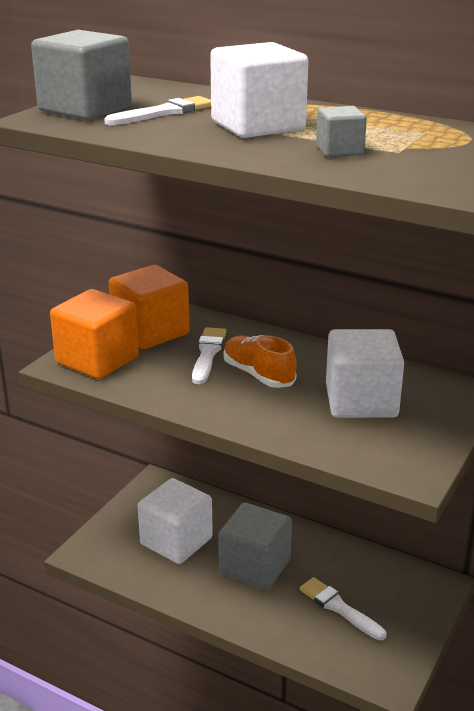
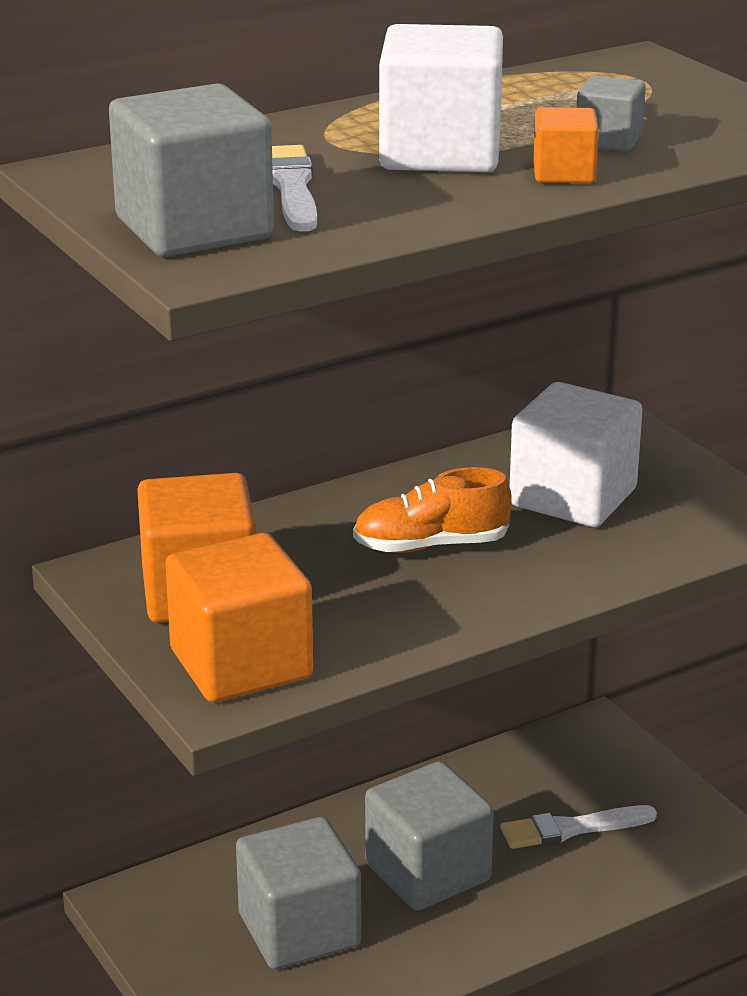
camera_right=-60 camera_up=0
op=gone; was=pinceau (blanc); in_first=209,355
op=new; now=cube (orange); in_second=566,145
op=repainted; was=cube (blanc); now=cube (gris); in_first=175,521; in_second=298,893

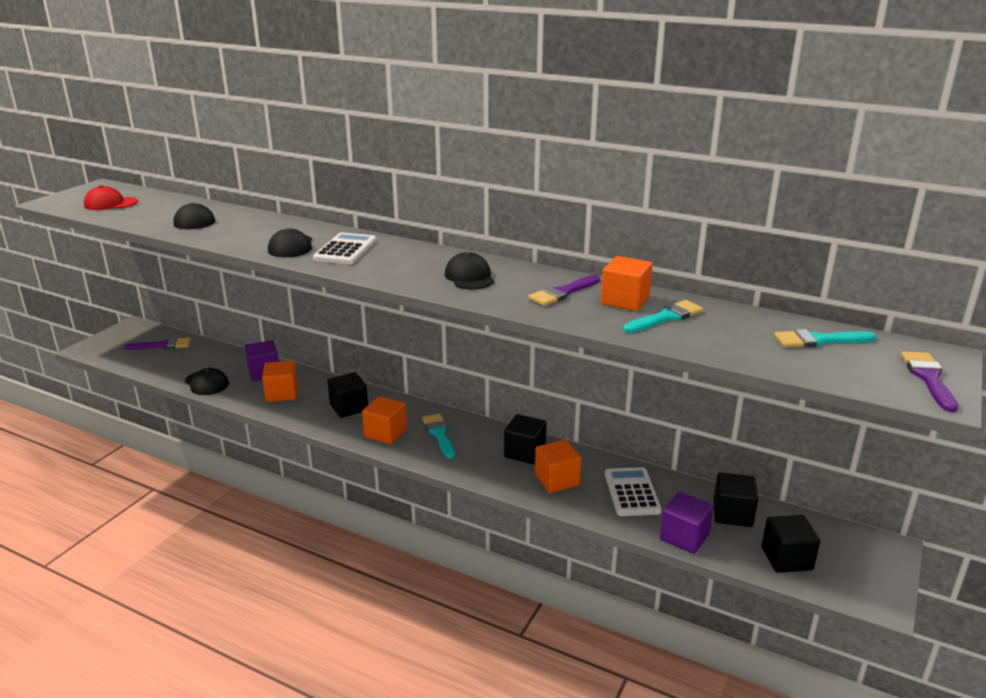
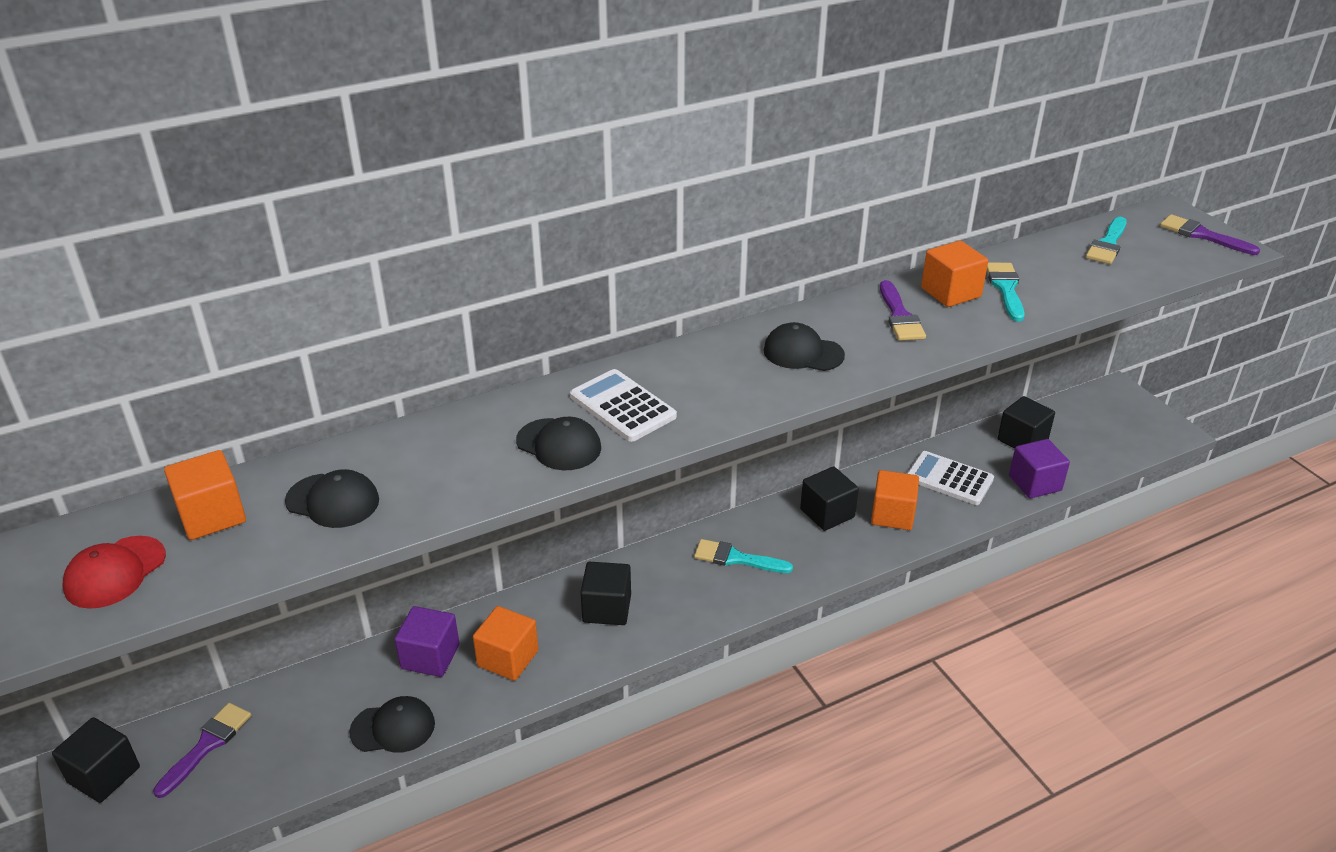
camera_right=-55 camera_up=10
op=shifted; was=cube (orange); in_first=384,420; in_second=205,495
op=shifted; was=cube (noir); in_first=790,544; in_second=96,760

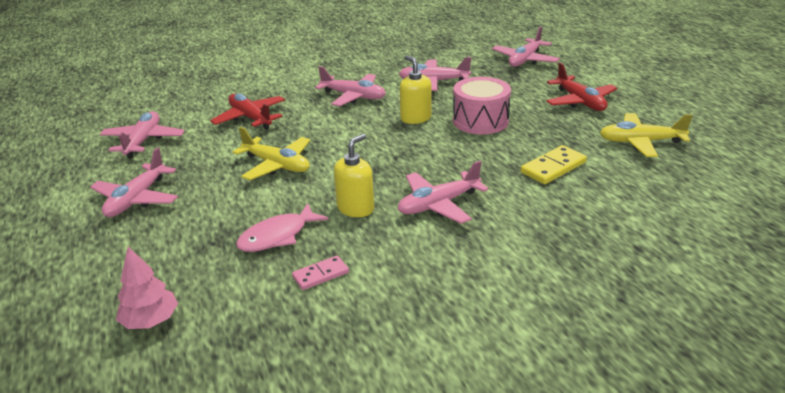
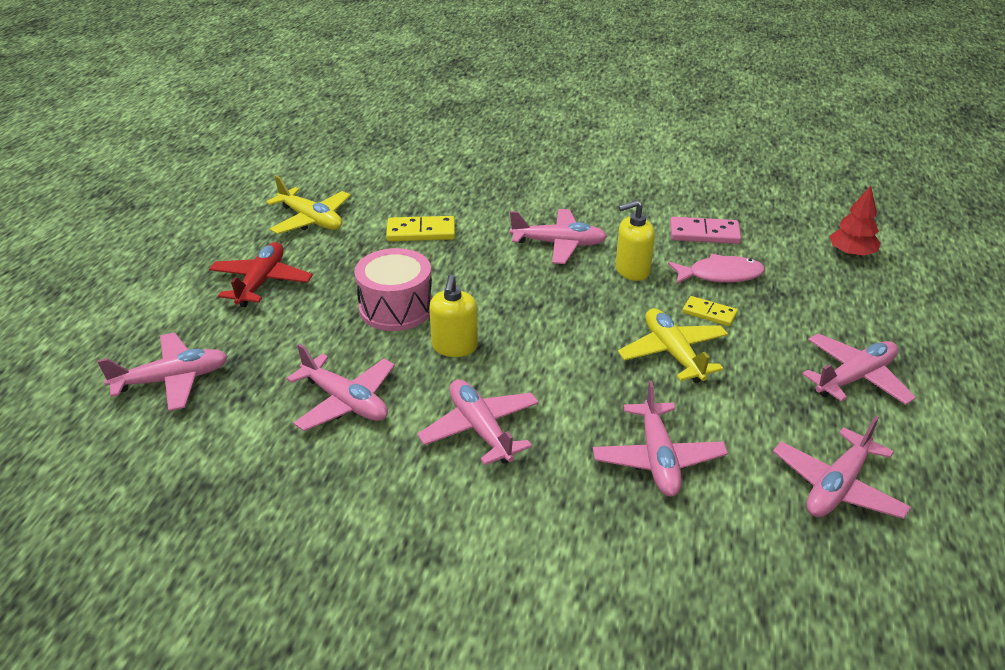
camera_right=-145 camera_up=5
op=new; now=domino (jaune); in_second=710,311
op=repainted; was=arbre (rose); now=arbre (rouge); in_first=147,288; in_second=854,221
op=repainted; was=avion (rouge); now=avion (rose); in_first=247,111; in_second=660,439
op=scaled; was=domino (rose); in_first=320,272; in_second=705,230; ratio=1.53

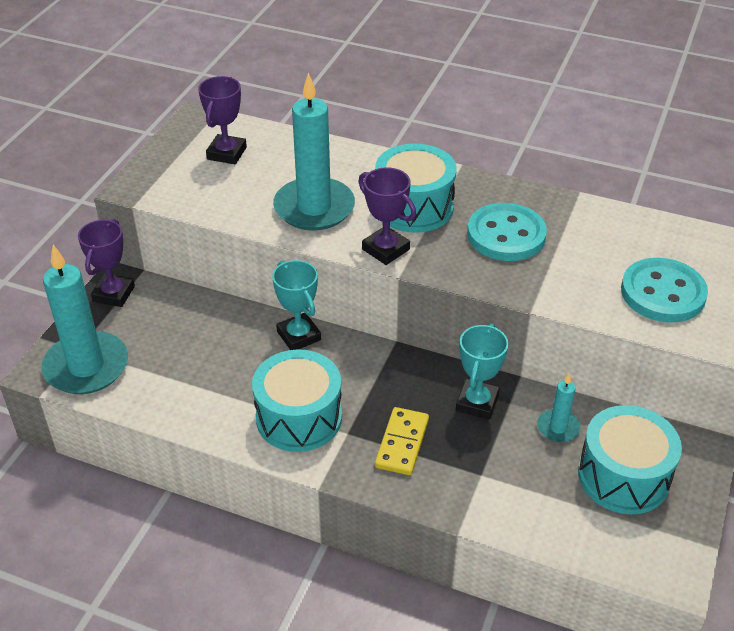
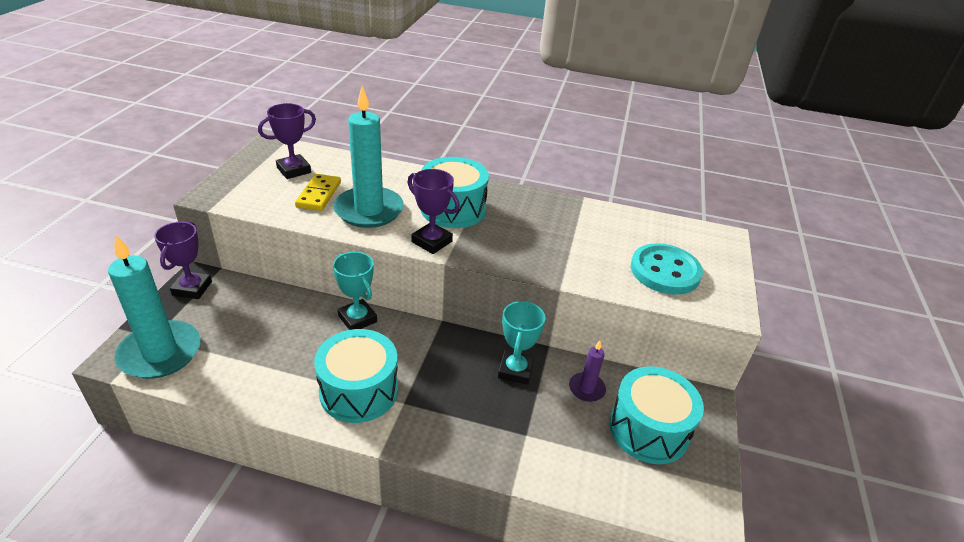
camera_right=-10 camera_up=-5
op=gone; was=bouton (turquoise); in_first=507,232
op=shifted; was=domino (jaune); in_first=402,441; in_second=318,192
op=repainted; was=bougie (turquoise); now=bougie (violet); in_first=558,408; in_second=587,371
op=rotated; was=trophée (violet); in_first=222,120; in_second=287,141; clockwise=45

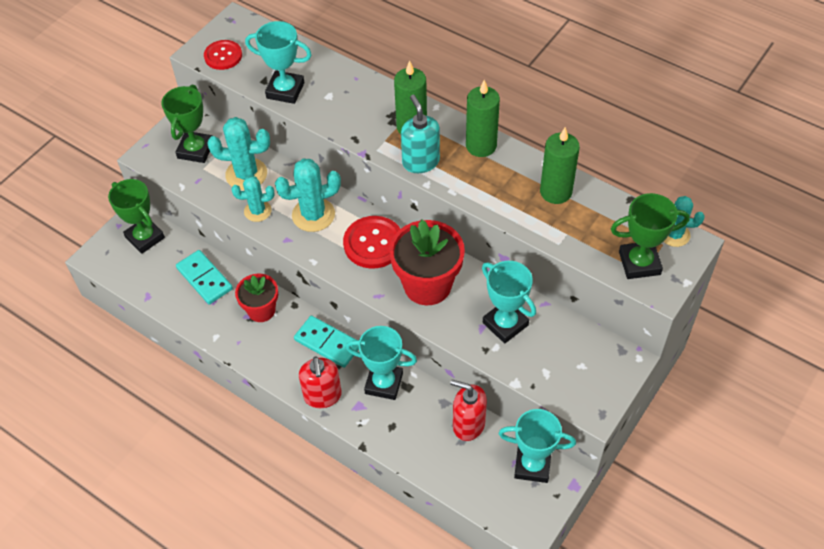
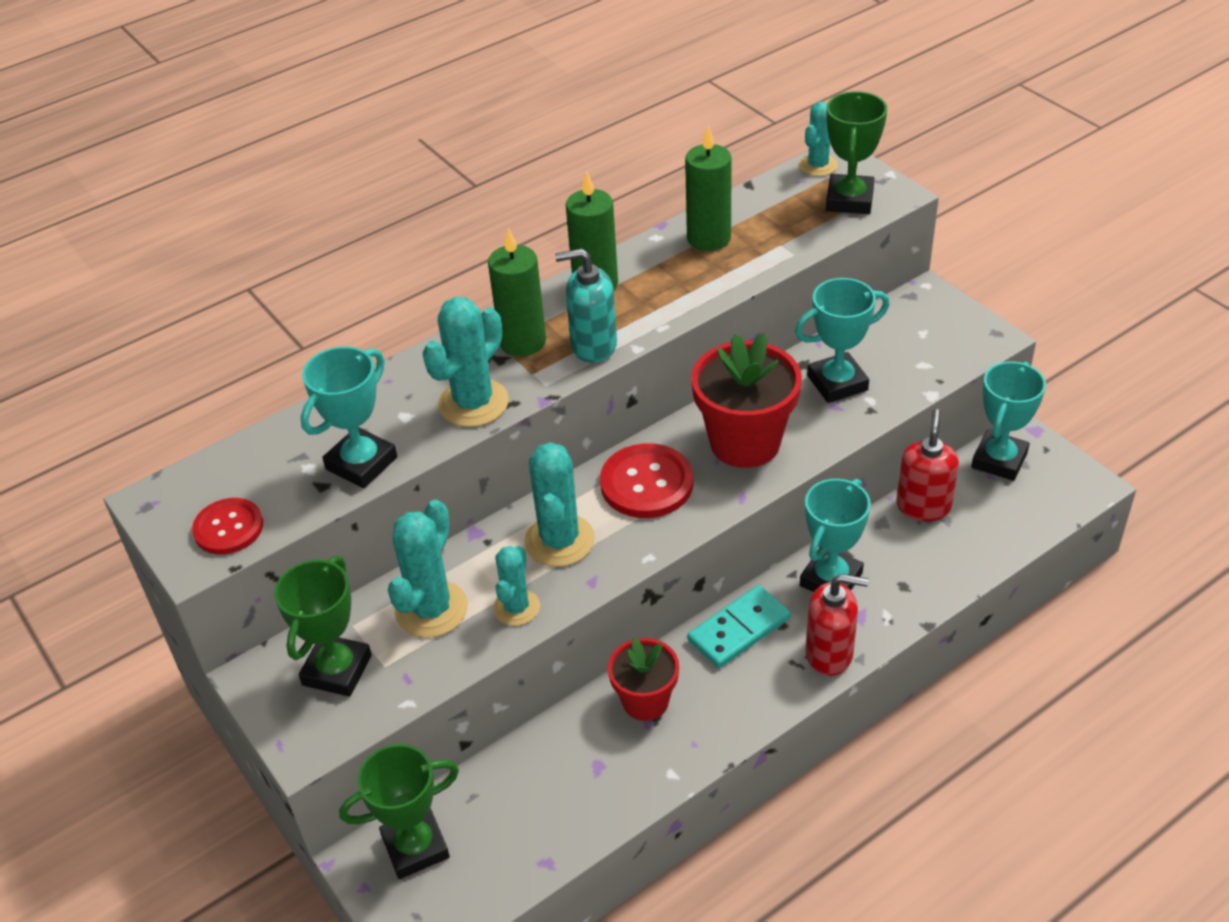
camera_right=-70 camera_up=-10
op=gone; was=domino (turquoise); in_first=204,277
op=new; now=cactus (turquoise); in_second=465,362
op=rotated; was=trophée (vert); in_first=187,124; in_second=323,626; clockwise=75
op=rotated; was=distributeur de savon (rouge); in_first=468,410; in_second=927,465; clockwise=150

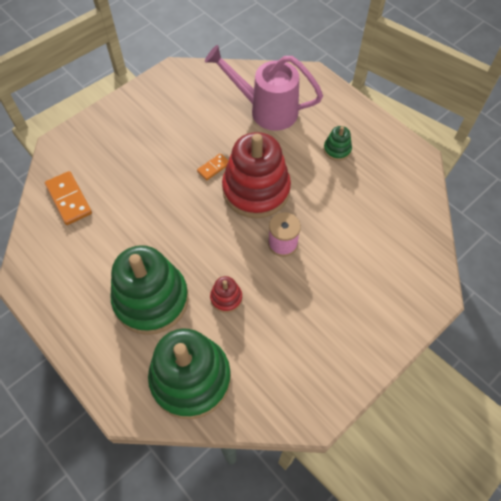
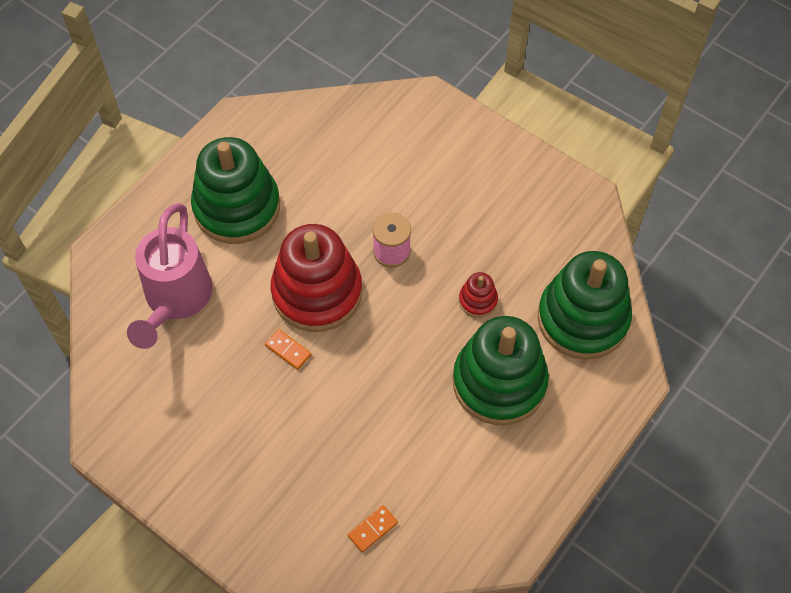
camera_right=-100 camera_up=0
op=scaled; was=domino (orange); in_first=68,198; in_second=373,529; ratio=0.57
op=scaled; was=jouet à empiler (vert); in_first=338,143; in_second=235,190; ratio=2.33

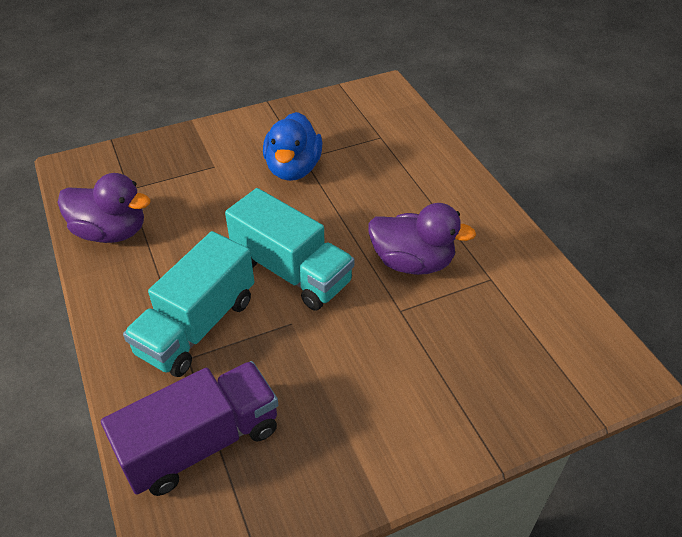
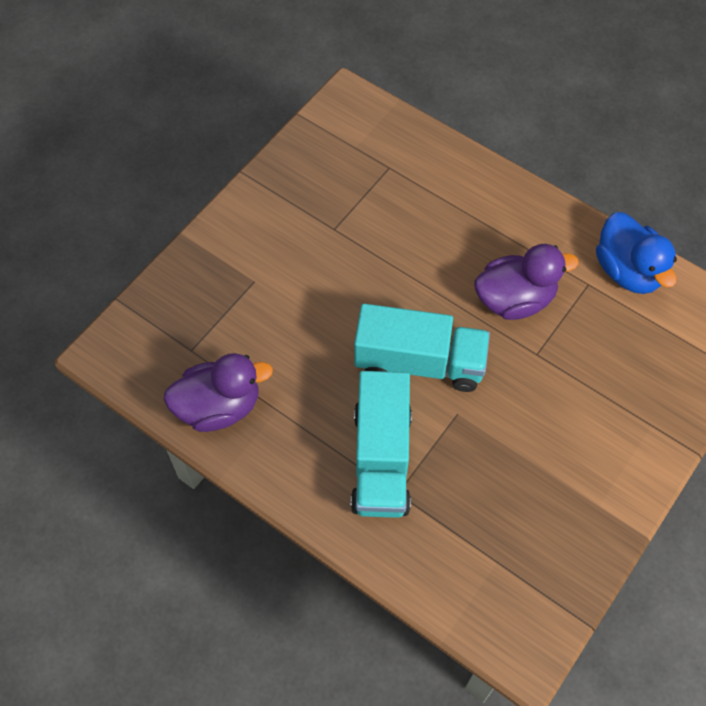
camera_right=-30 camera_up=15
op=gone; was=camion (violet); in_first=189,428
op=shifted; was=canard (bleu); in_first=293,146; in_second=636,253

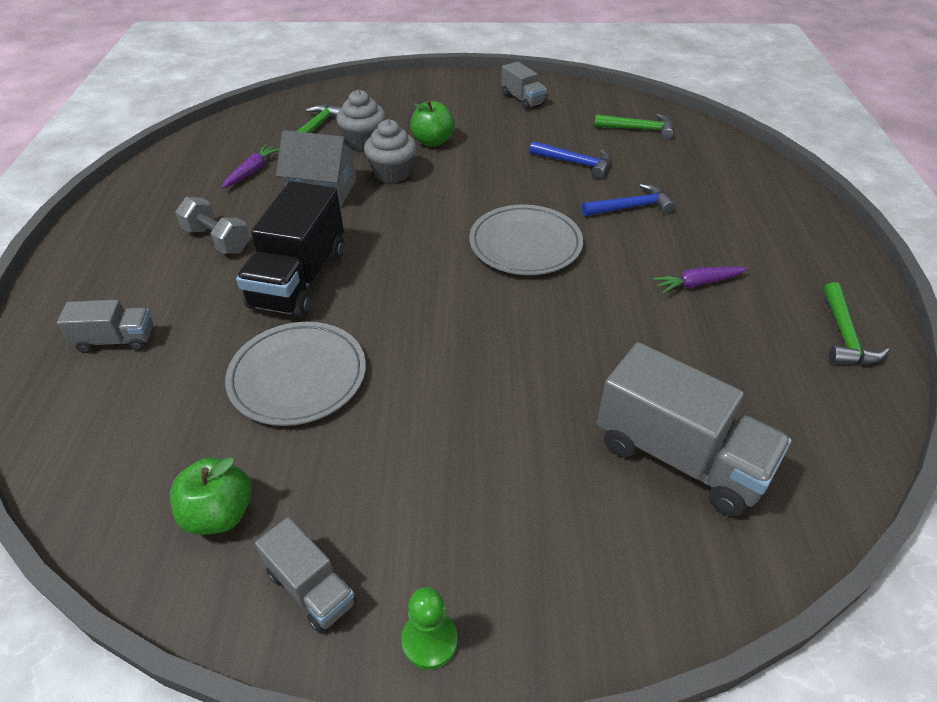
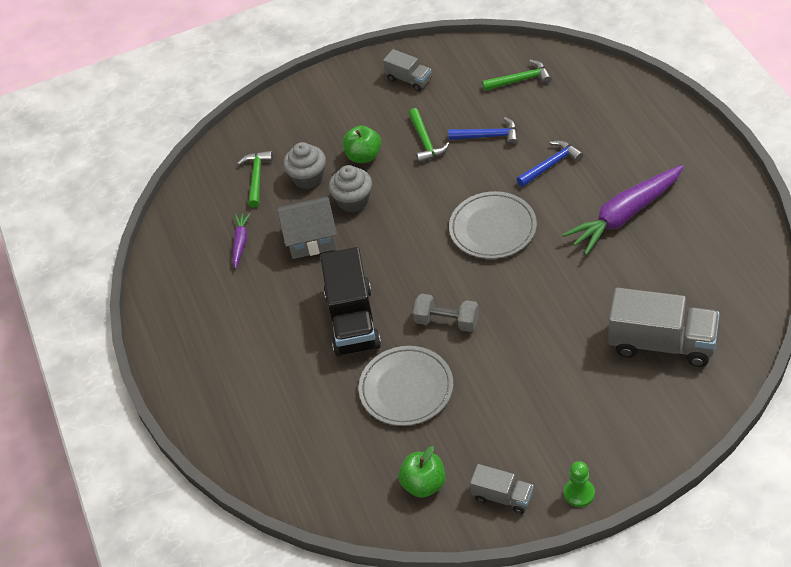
camera_right=-15 camera_up=5
op=gone; was=camion (gris); in_first=105,326
op=shifted; was=haltère (gris); in_first=212,225; in_second=446,313
op=shifted; was=marteau (vert); in_first=856,323; in_second=428,135
op=scaled; was=carotte (violet); in_first=700,280; in_second=623,210; ratio=2.06

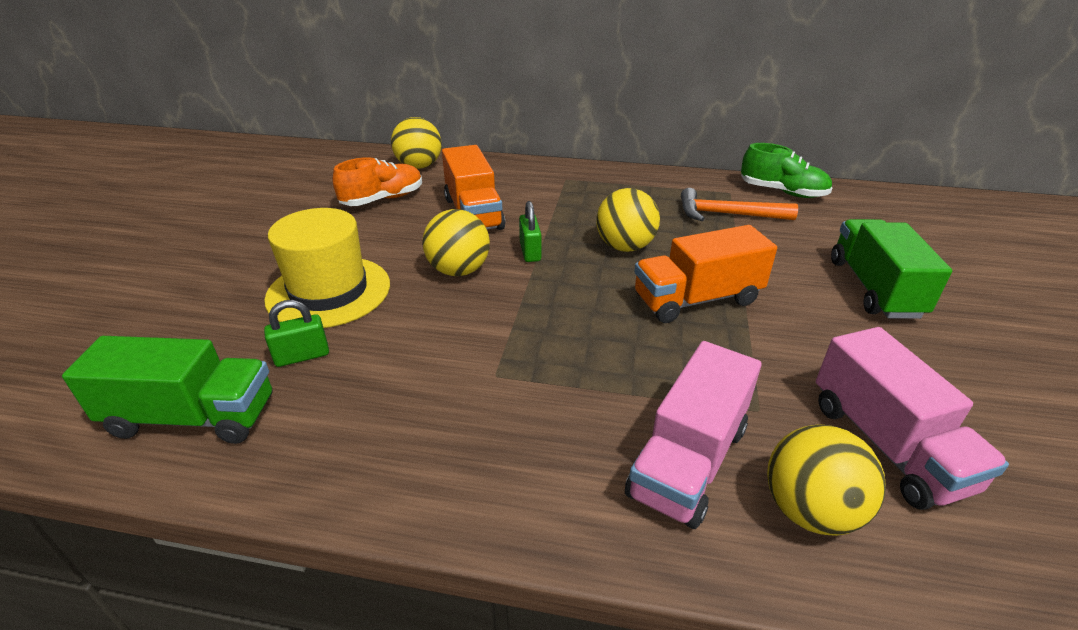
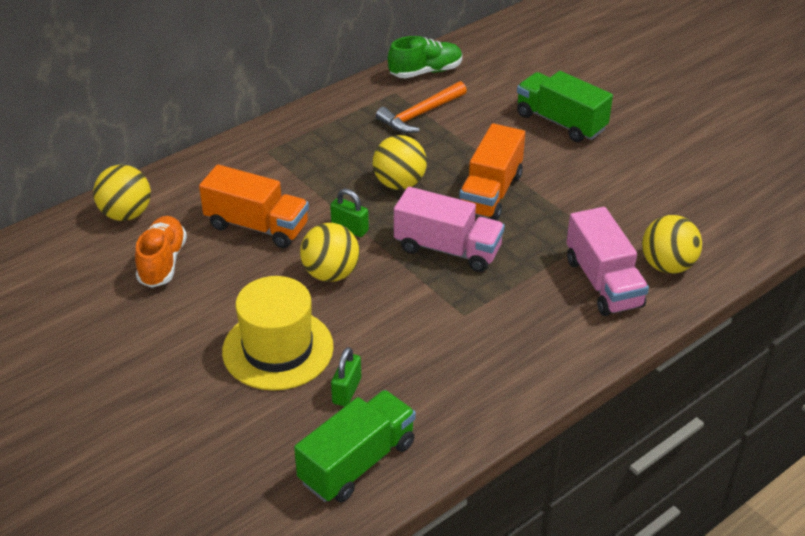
camera_right=-50 camera_up=5
op=shifted; was=camion (rose); in_first=912,418; in_second=449,229

